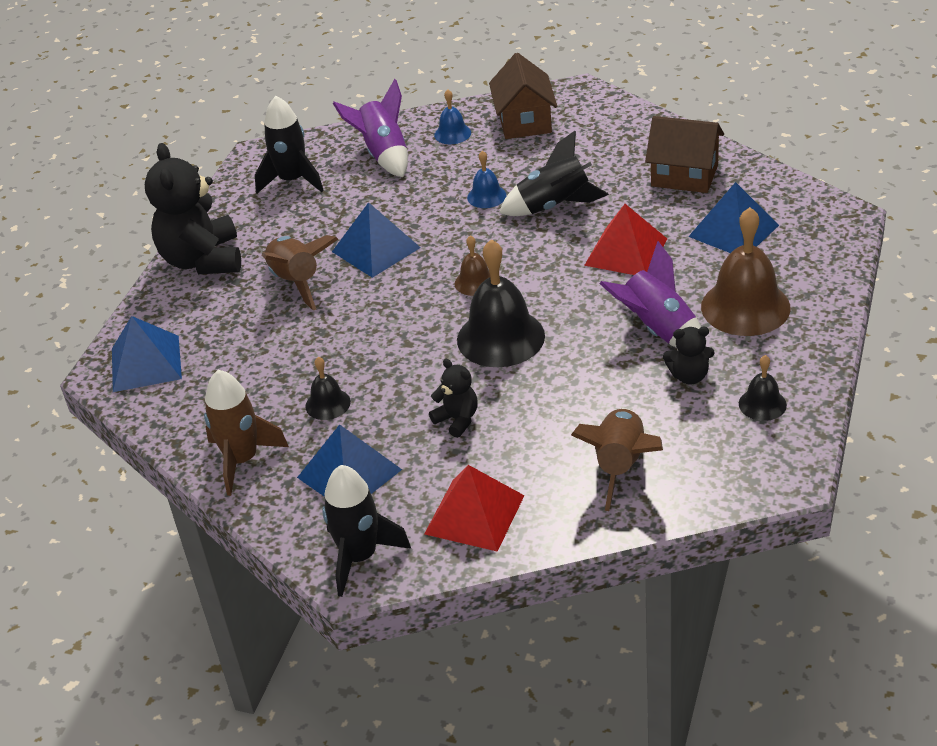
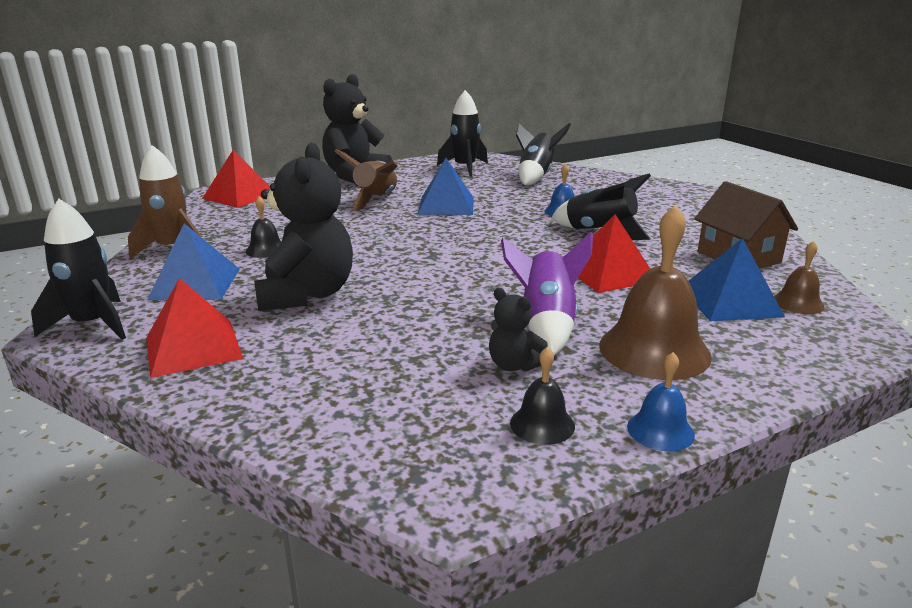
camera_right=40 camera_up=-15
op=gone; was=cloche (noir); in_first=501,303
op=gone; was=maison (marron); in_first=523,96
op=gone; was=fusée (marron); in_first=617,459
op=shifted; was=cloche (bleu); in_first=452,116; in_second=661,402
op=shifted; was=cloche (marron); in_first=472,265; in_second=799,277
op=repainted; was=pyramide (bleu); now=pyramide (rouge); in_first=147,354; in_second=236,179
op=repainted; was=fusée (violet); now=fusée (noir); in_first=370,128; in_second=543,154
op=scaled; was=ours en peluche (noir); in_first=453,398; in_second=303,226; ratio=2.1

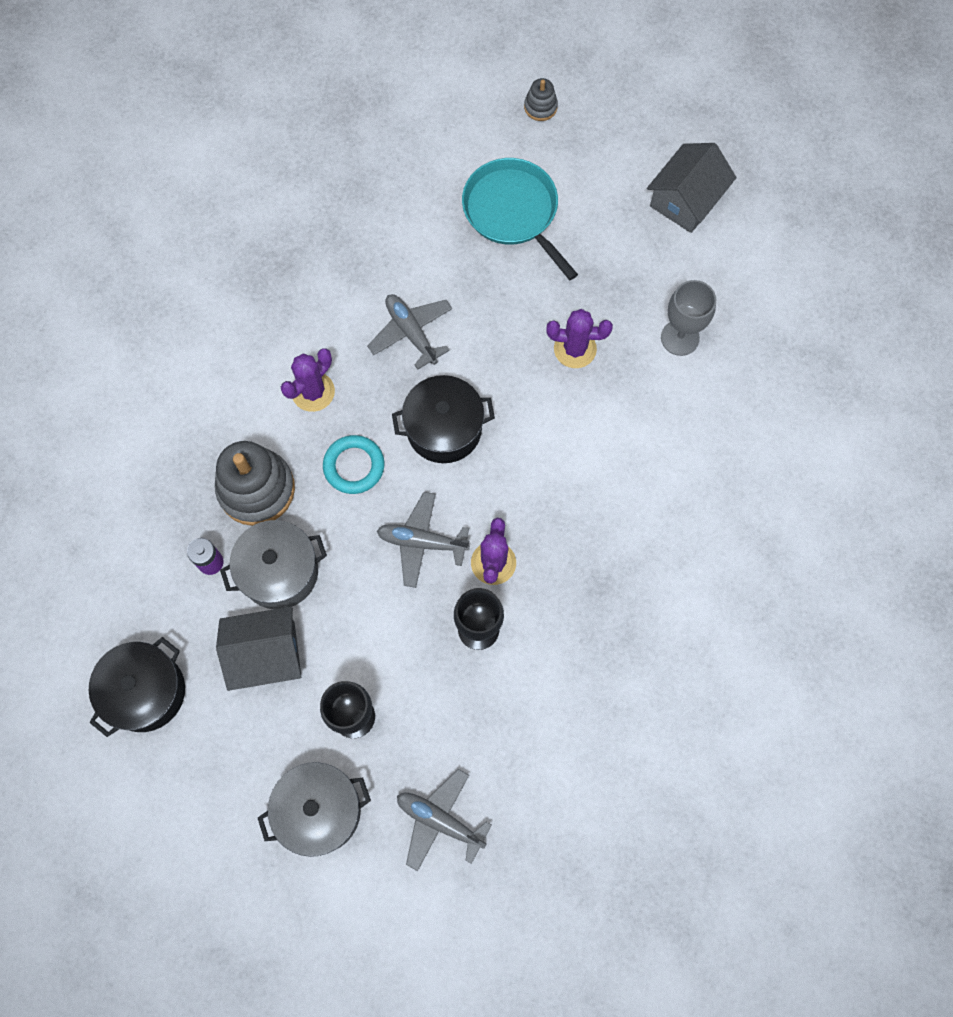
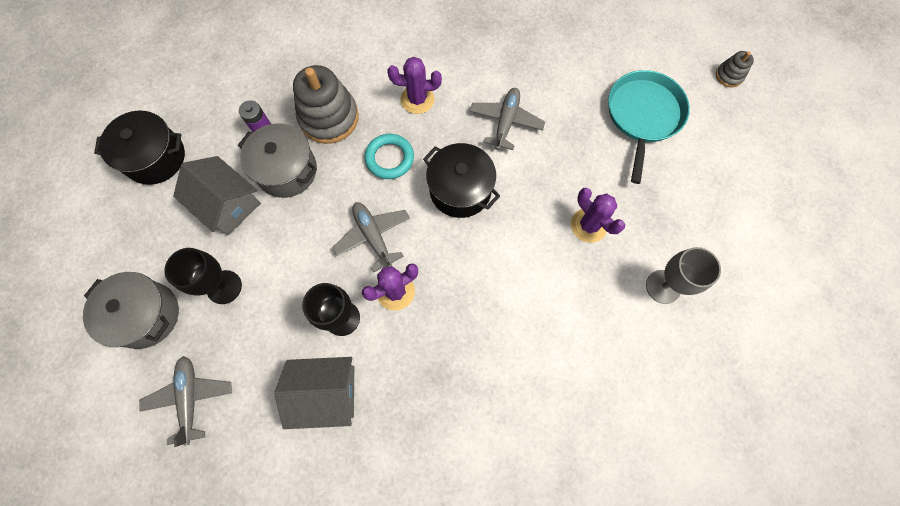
camera_right=50 camera_up=0
op=shifted; was=maison (gris); in_first=692,188; in_second=314,393

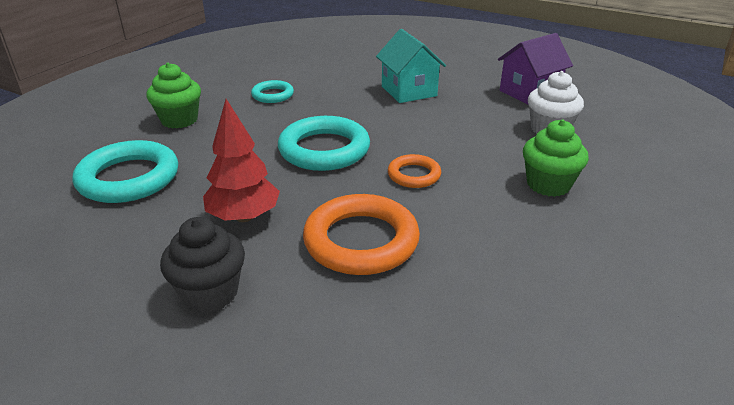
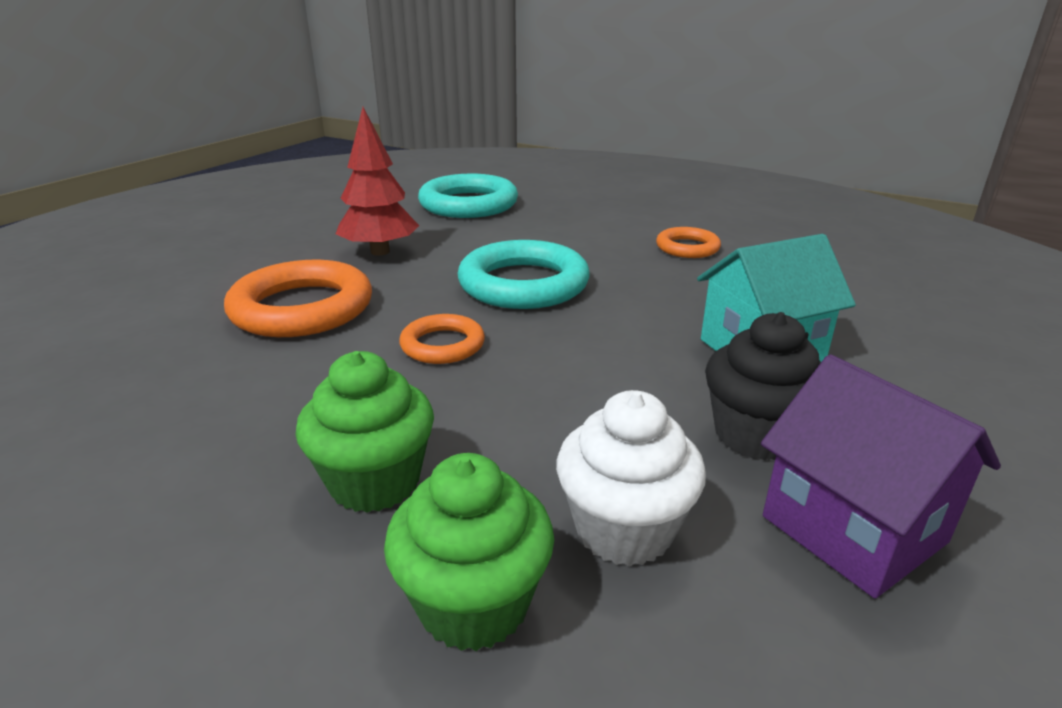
camera_right=90 camera_up=-5
op=shifted; was=muffin (vert); in_first=173,96; in_second=469,552
op=shifted; was=muffin (noir); in_first=202,265; in_second=763,386
op=repainted; was=anneau (turquoise); now=anneau (orange); in_first=272,91; in_second=688,242

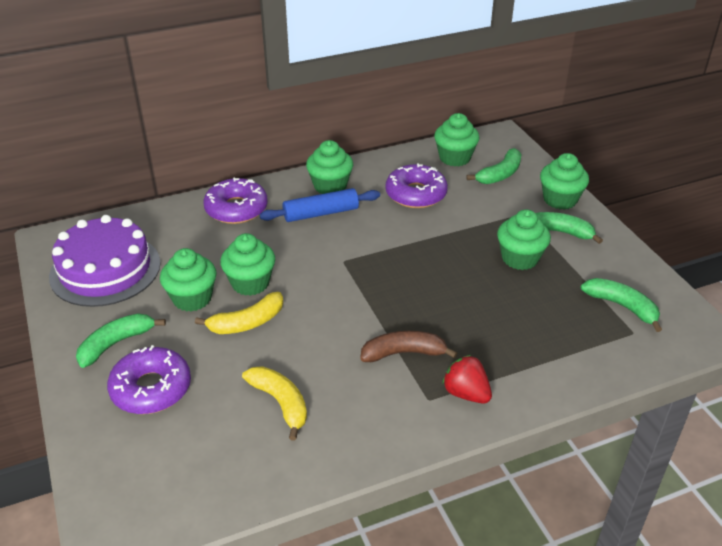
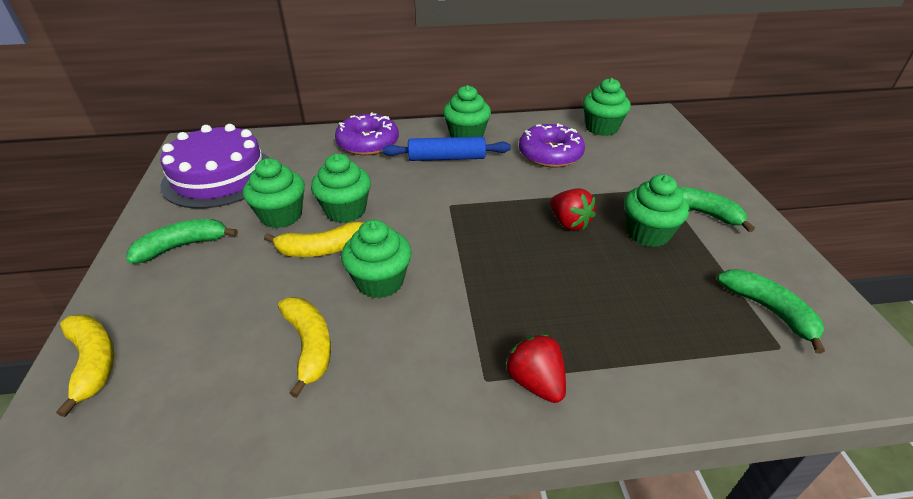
camera_right=15 camera_up=0
op=gone; was=beignet (violet); in_first=149,379
op=gone; was=banane (marron); in_first=408,346
op=gone; was=banane (vert); in_first=494,166
op=new; now=banane (jaune); in_second=85,366
op=new; now=fraise (rouge); in_second=573,209
op=shifted; was=muffin (vert); in_first=564,181; in_second=376,259

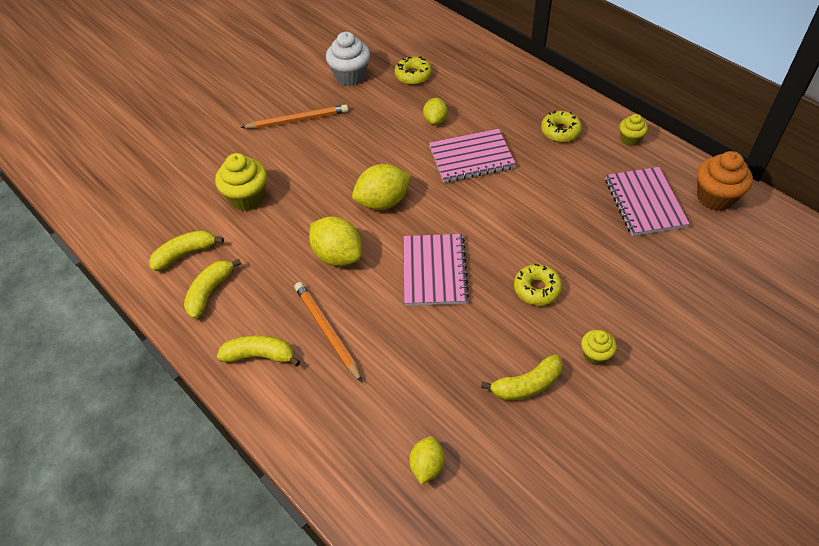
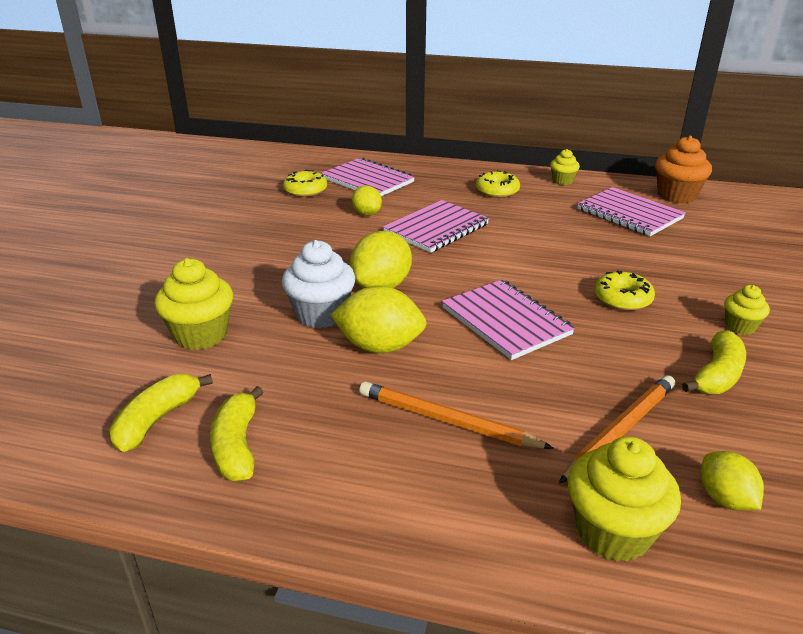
camera_right=-35 camera_up=-20
op=gone; was=banane (jaune); in_first=258,351
op=new; now=carnet (rose); in_second=368,177
op=new; now=muffin (jaune); in_second=624,499
op=shifted; was=crayon (orange); in_first=294,116; in_second=617,429
op=shifted; was=muffin (blanc); in_first=348,59; in_second=318,284

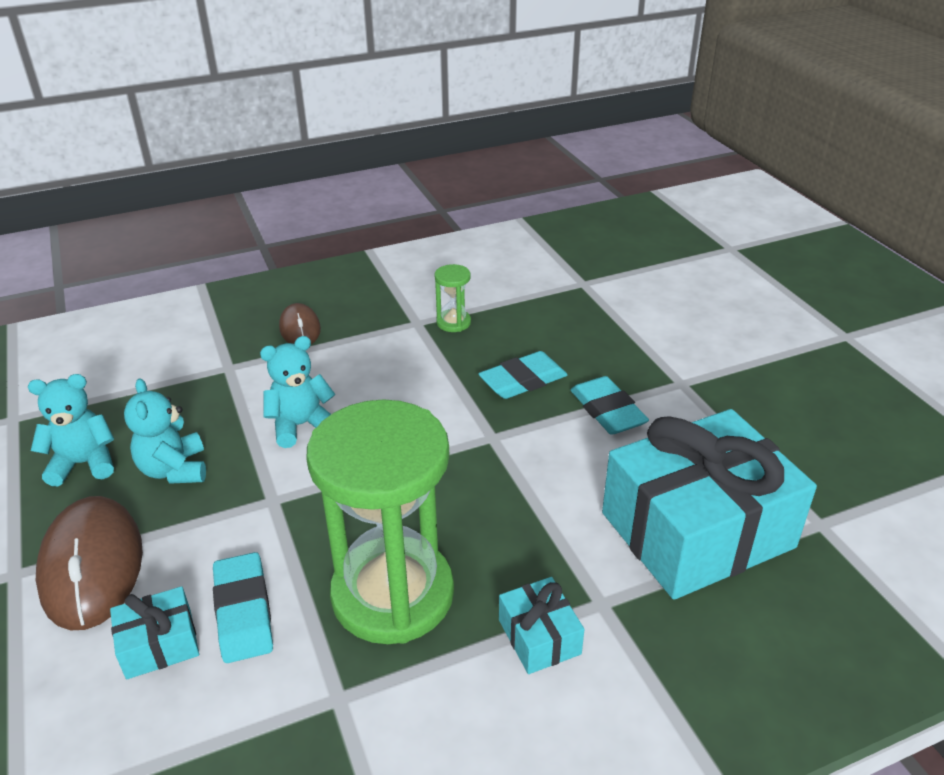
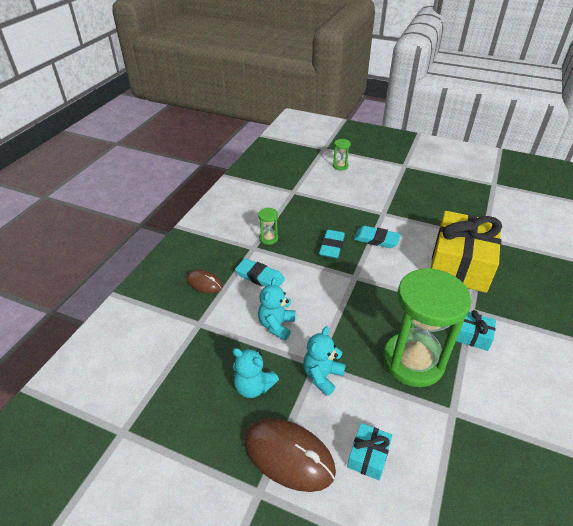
camera_right=-45 camera_up=5
op=new; now=sablier (vert); in_second=342,154
op=shifted; was=ours en peluche (turquoise); in_first=71,430; in_second=324,361
op=shifted; was=gomme (turquoise); in_first=243,607; in_second=260,272
op=repainted; was=cadeau (turquoise); now=cadeau (jaune); in_first=709,504; in_second=466,252

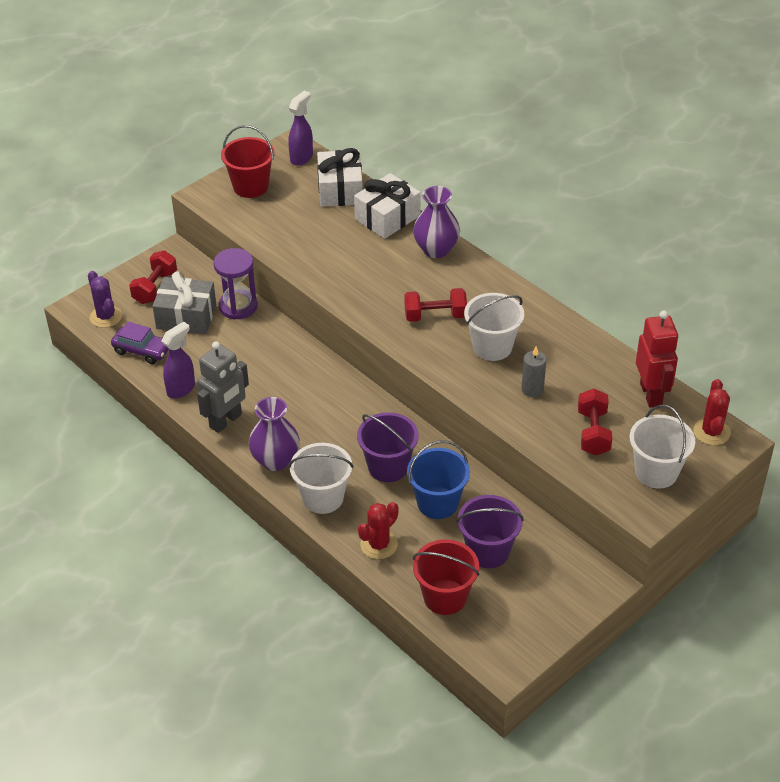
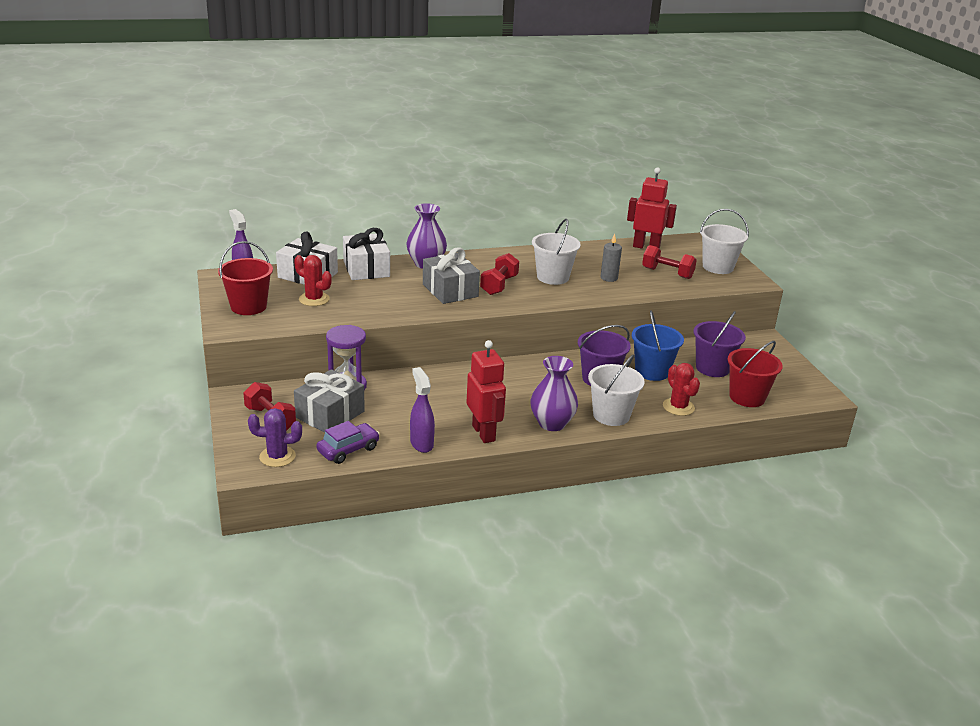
camera_right=-65 camera_up=-15
op=new; now=cadeau (gris); in_second=451,276
op=shifted; was=cactus (rouge); in_first=712,412; in_second=313,280
op=repainted; was=robot (gris); now=robot (rouge); in_first=223,387; in_second=486,391

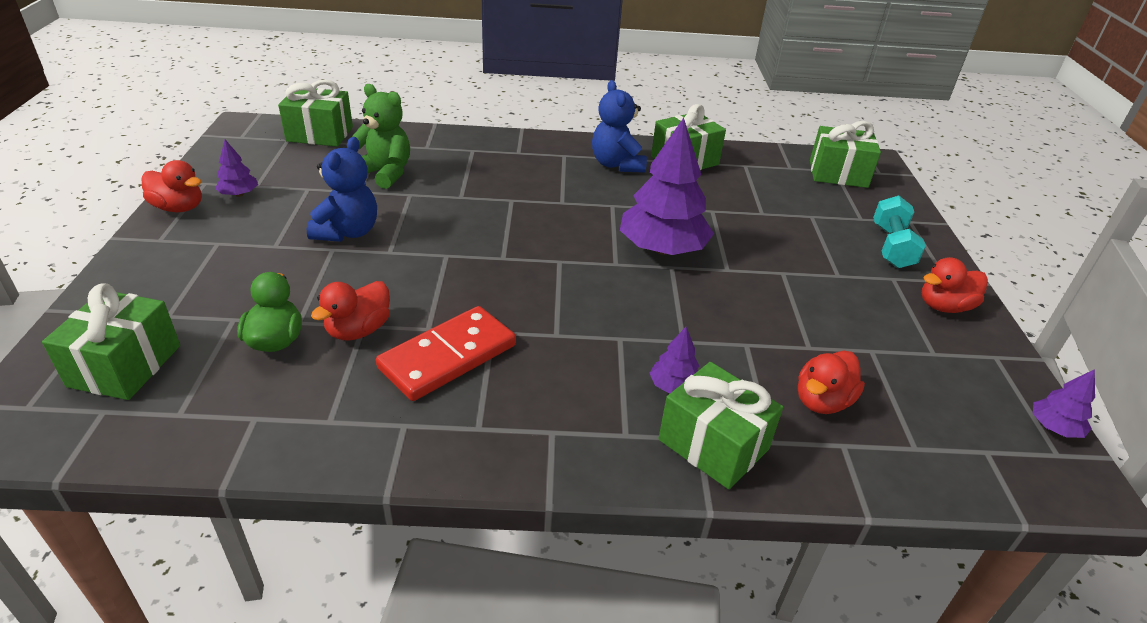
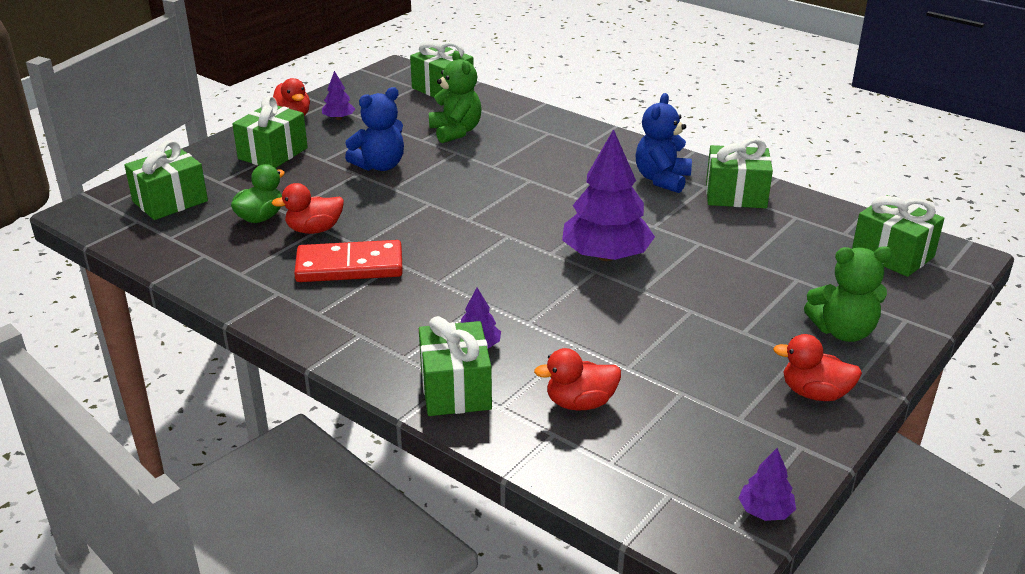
camera_right=40 camera_up=-5
op=new; now=cadeau (vert); in_second=270,132
op=swapped; was=haltère (turquoise); now=ours en peluche (vert); in_first=899,232; in_second=848,294

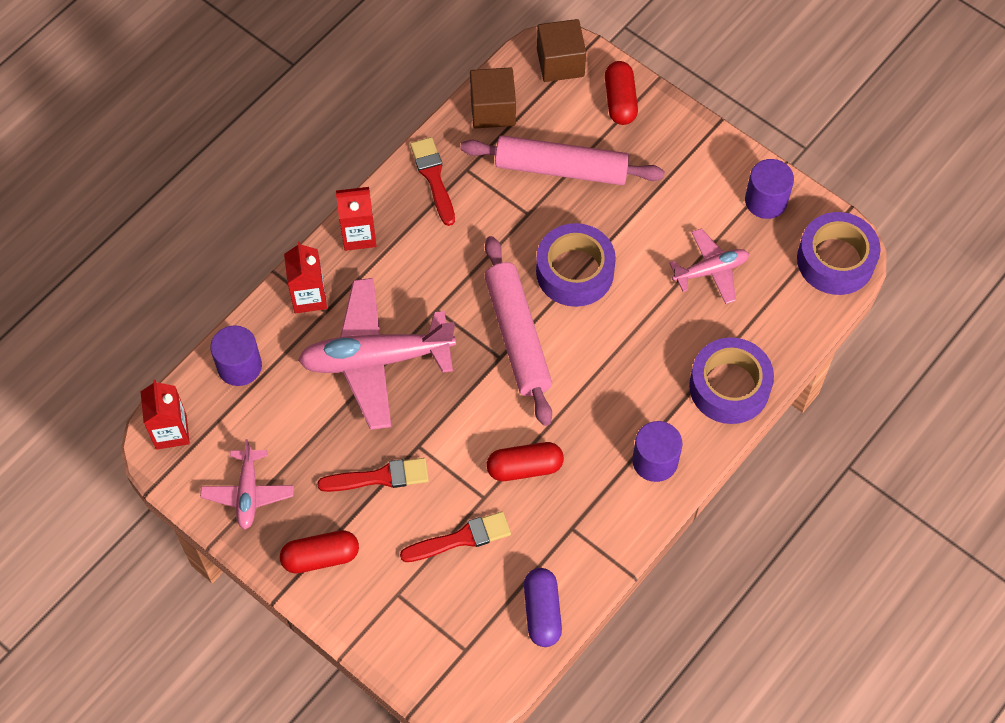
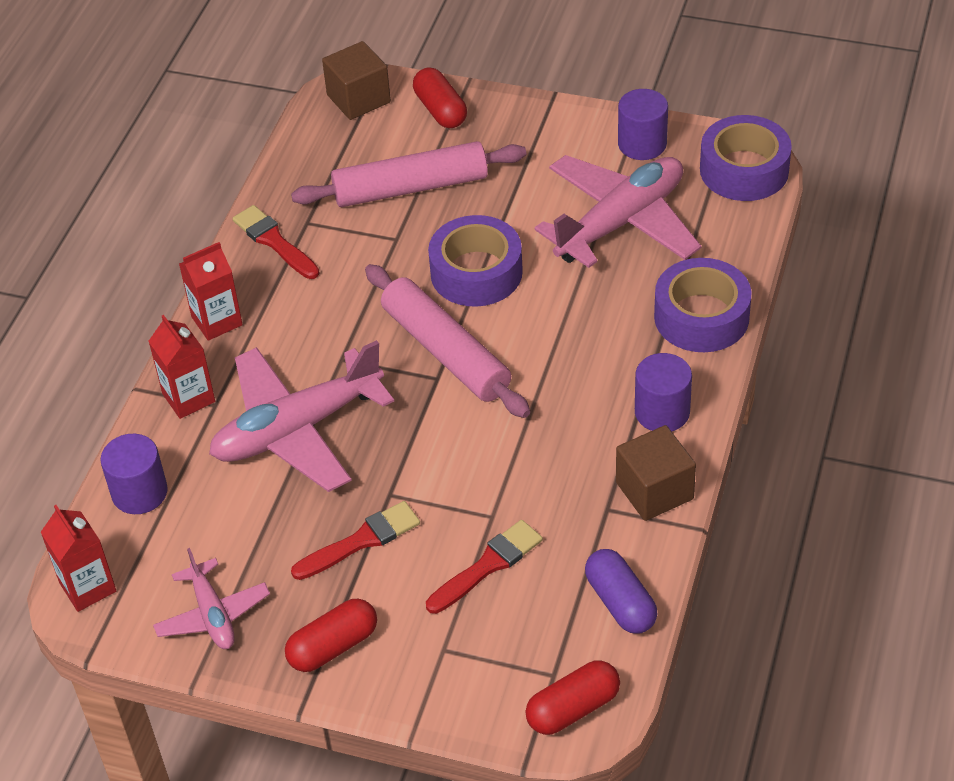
camera_right=-20 camera_up=-15
op=shifted; was=cube (marron); in_first=493,98; in_second=656,473
op=shifted; was=gélule (rouge); in_first=525,461; in_second=573,697
op=scaled; was=avion (rose); in_first=709,266; in_second=618,211; ratio=1.85

